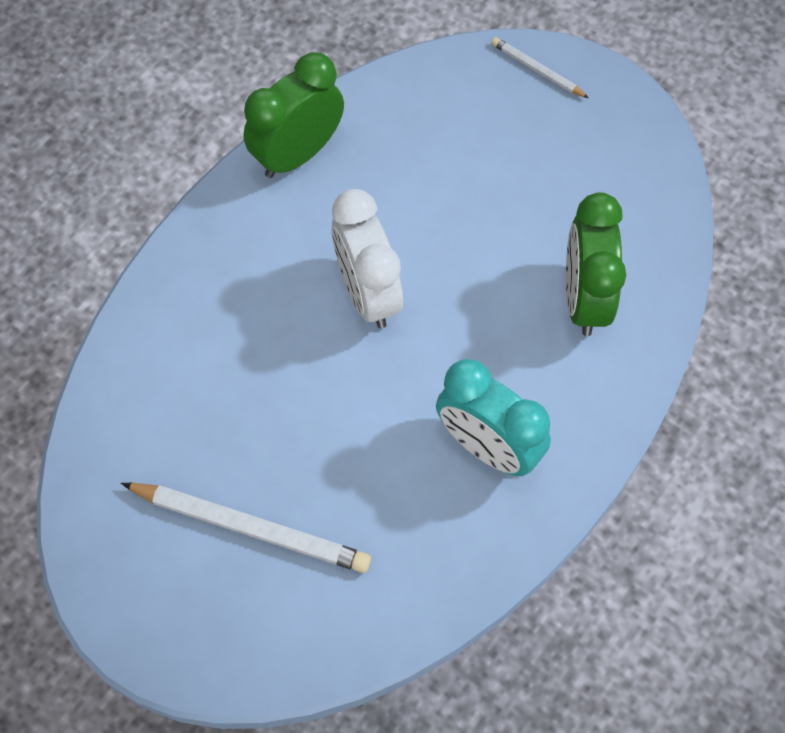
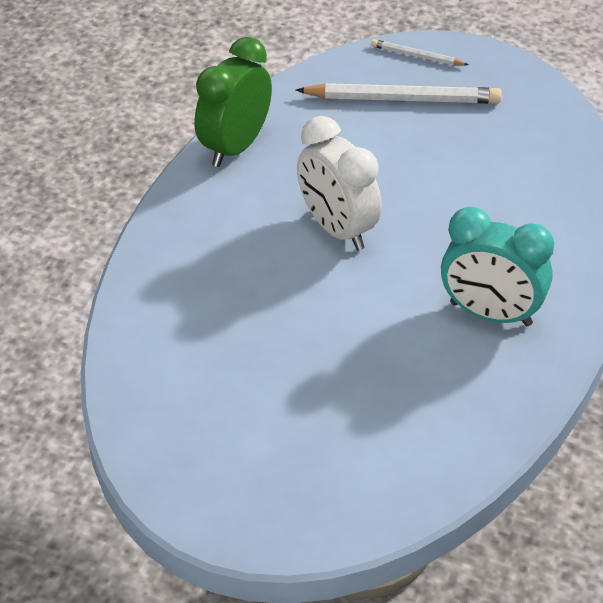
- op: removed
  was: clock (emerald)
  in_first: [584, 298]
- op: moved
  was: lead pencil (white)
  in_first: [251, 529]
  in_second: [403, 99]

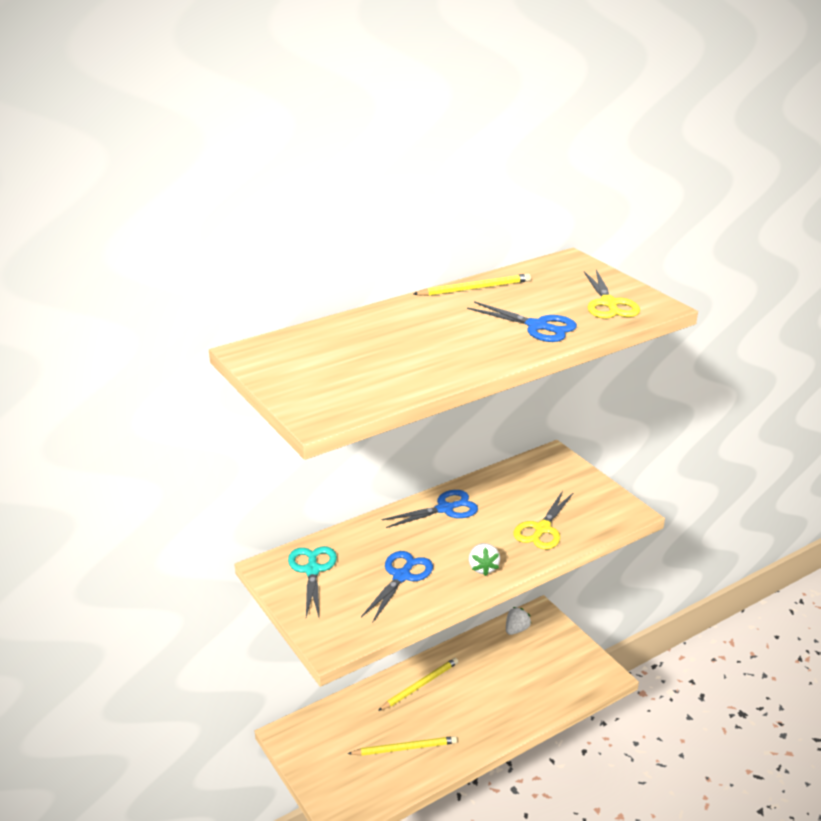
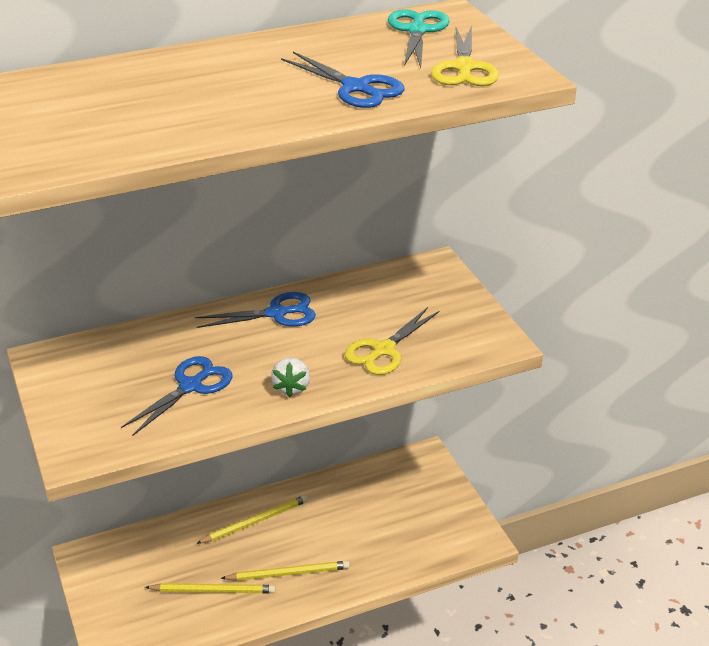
- op: moved
  was: lead pencil (yellow)
  in_first: [474, 288]
  in_second: [288, 573]
- op: moved
  was: scissors (turquoise)
  in_first: [312, 570]
  in_second: [417, 31]
- op: removed
  was: berry (white)
  in_first: [516, 629]

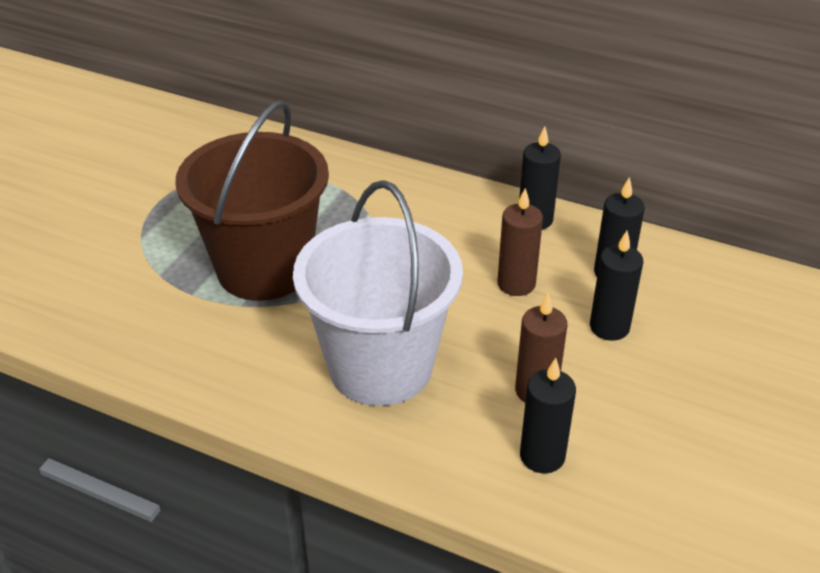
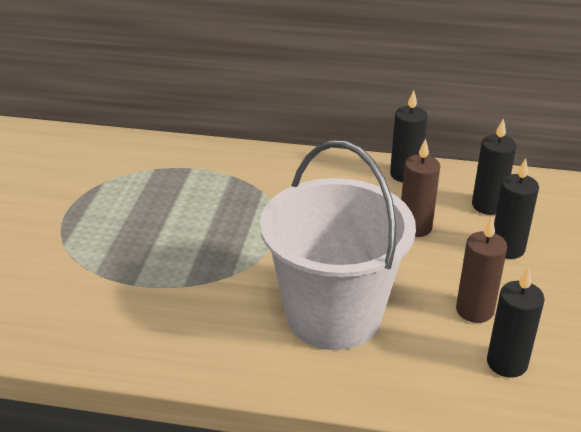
- op: removed
  was: pail (brown)
  in_first: [264, 269]

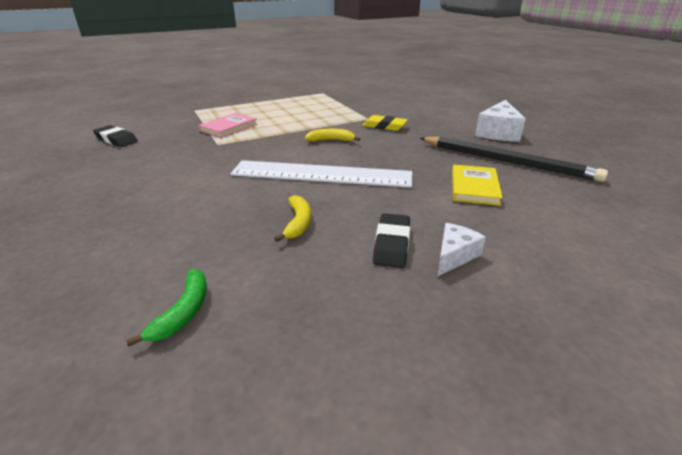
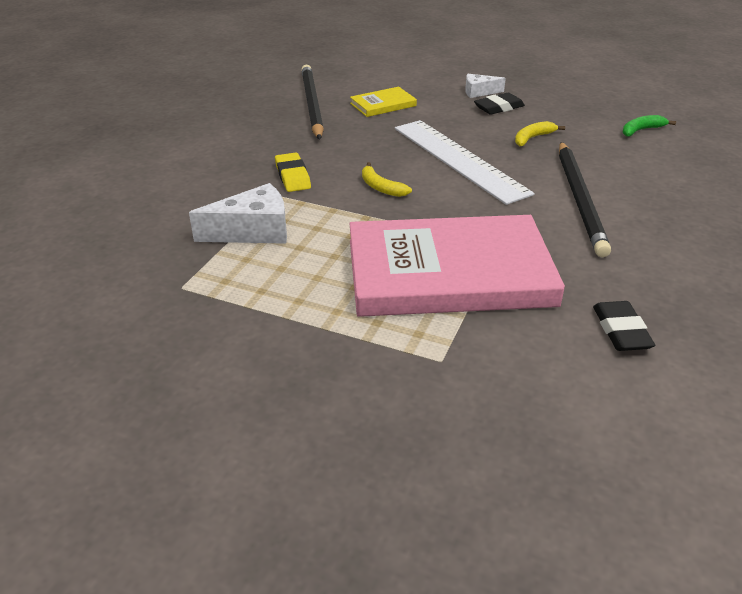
- op: moved
  was: cheese (white)
  in_first: [498, 132]
  in_second: [253, 231]
- op: resized
  was: hardback (rosy)
  in_first: [229, 127]
  in_second: [449, 272]
  ratio: 2.37
- op: added
  now: lead pencil (jet-black)
  in_second: [580, 199]

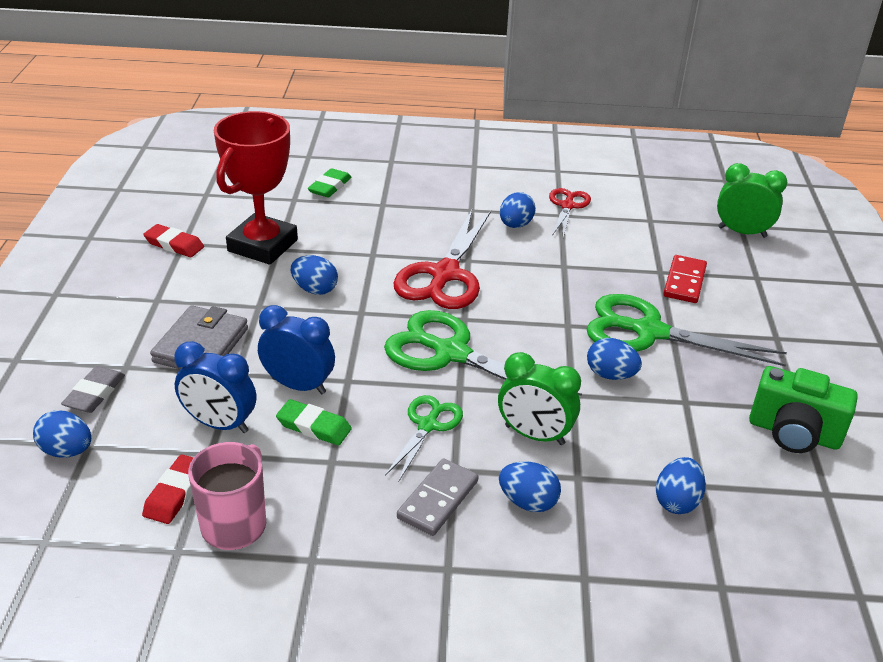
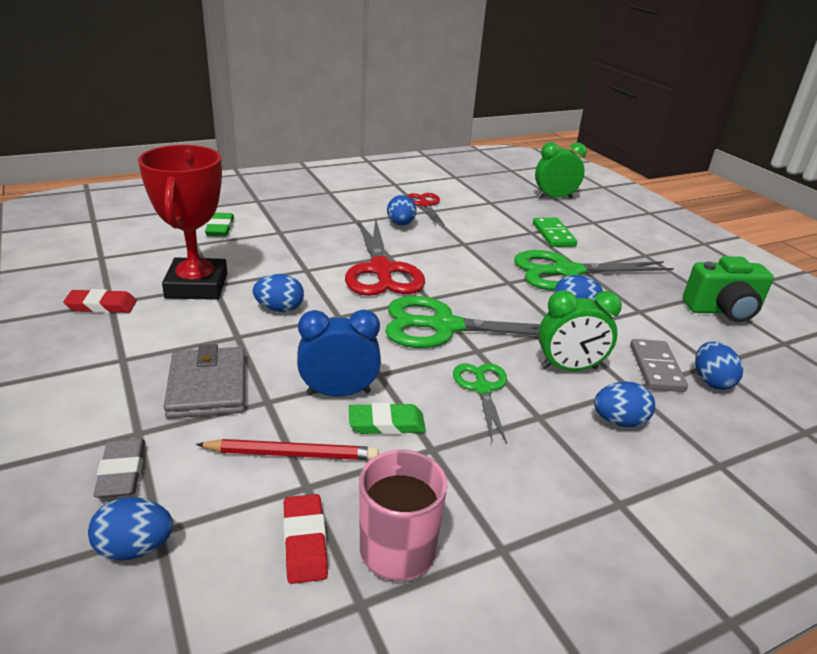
- op: recoloured
  was: domino tile (red)
  now: domino tile (emerald)
  in_first: [684, 282]
  in_second: [553, 235]
- op: replaced
  was: clock (royal blue)
  now: lead pencil (red)
  in_first: [220, 424]
  in_second: [292, 454]
- op: moved
  was: domino tile (grey)
  in_first: [438, 499]
  in_second: [656, 368]

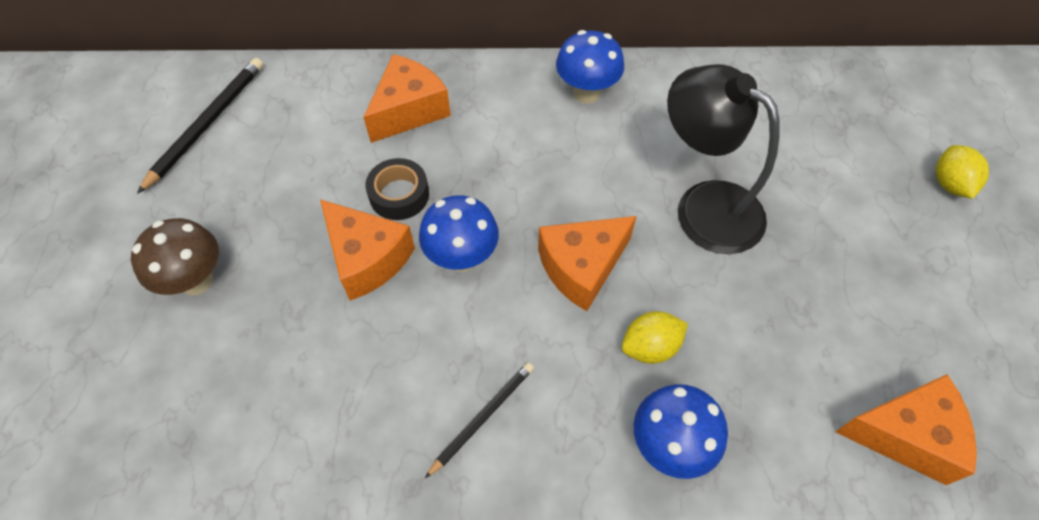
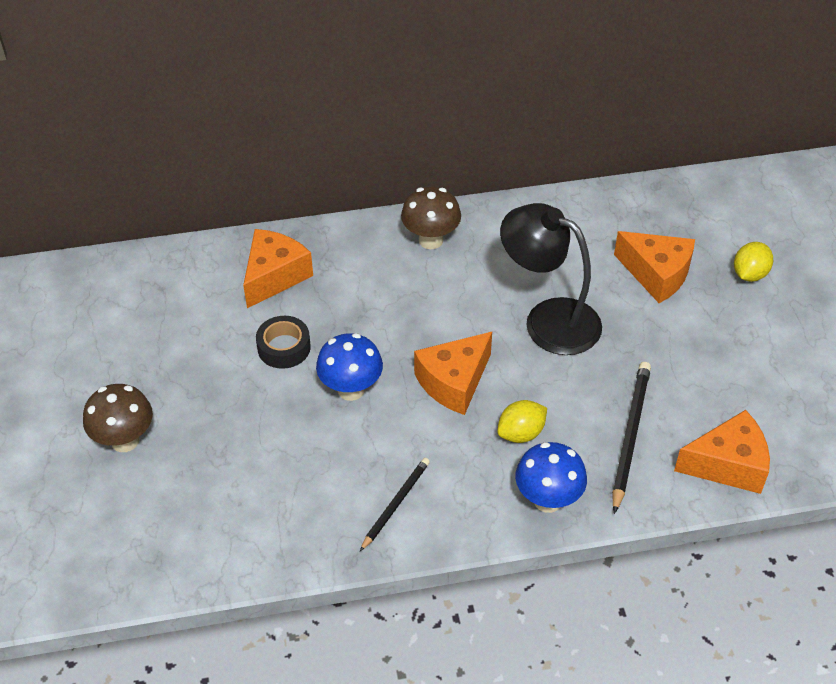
- op: recoloured
  was: toadstool (royal blue)
  now: toadstool (brown)
  in_first: [586, 93]
  in_second: [431, 240]
- op: moved
  was: lead pencil (jet-black)
  in_first: [207, 124]
  in_second: [630, 435]
- op: turned
  was: toy lemon (yellow)
  in_first: [949, 184]
  in_second: [749, 274]
  clockwise: 45
- op: moved
  was: cheese (orange)
  in_first: [367, 258]
  in_second: [656, 274]

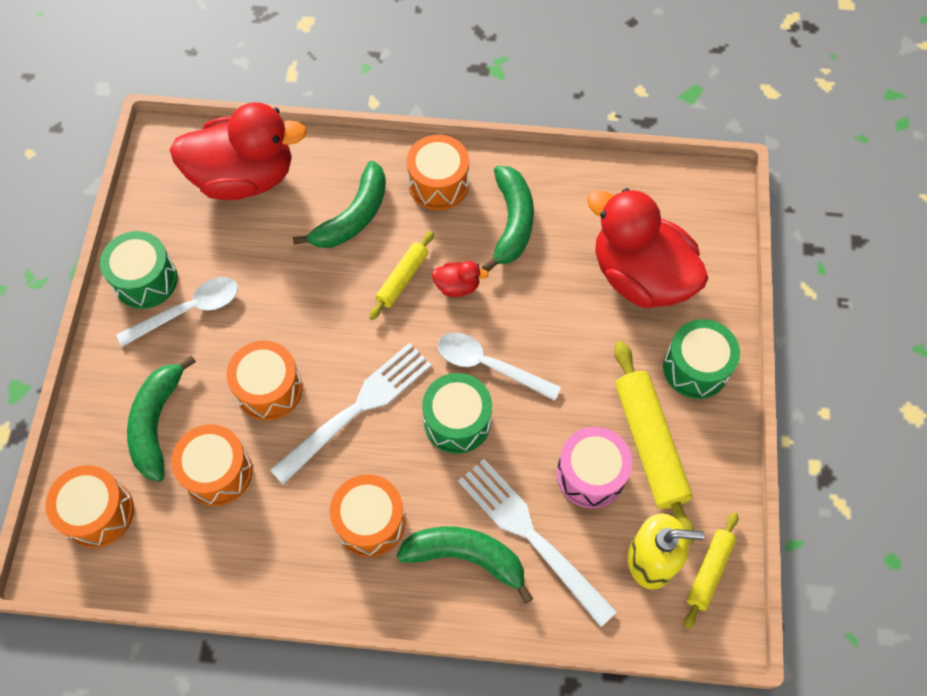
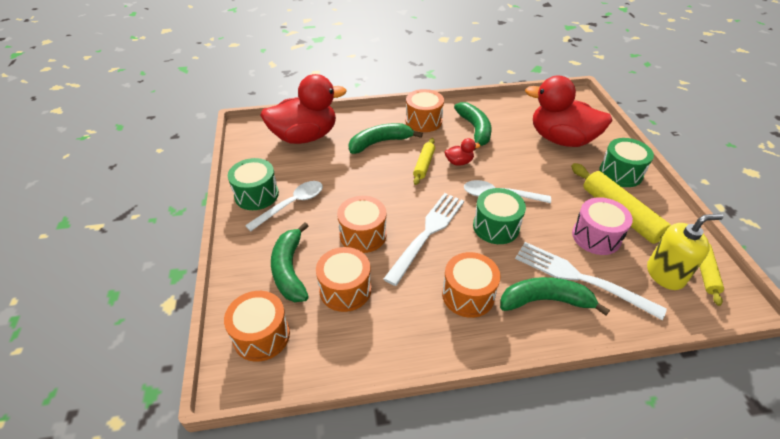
- op: turned
  was: banana fruit (emerald)
  in_first: [353, 216]
  in_second: [380, 142]
  clockwise: -135

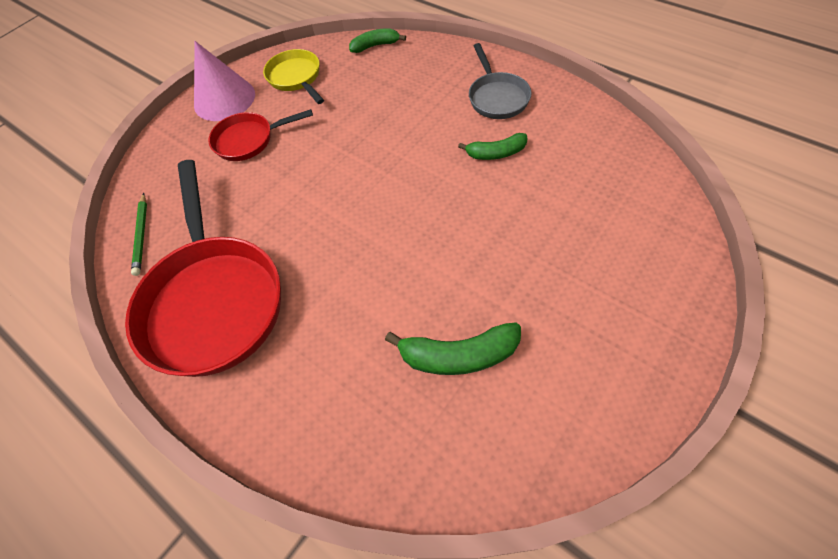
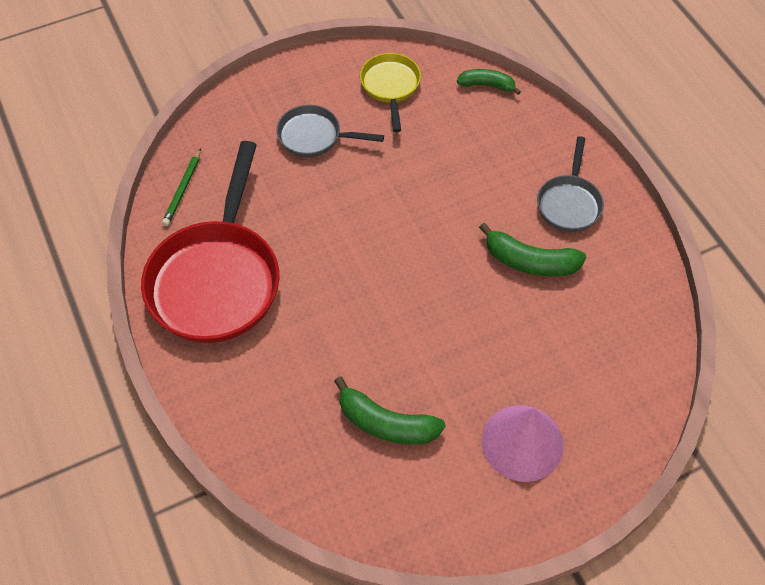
- op: moved
  was: cone (rosy)
  in_first: [224, 99]
  in_second: [522, 442]
- op: recoloured
  was: frying pan (red)
  now: frying pan (grey)
  in_first: [248, 140]
  in_second: [314, 136]
- op: resized
  was: banana fruit (emerald)
  in_first: [496, 153]
  in_second: [530, 261]
  ratio: 1.53

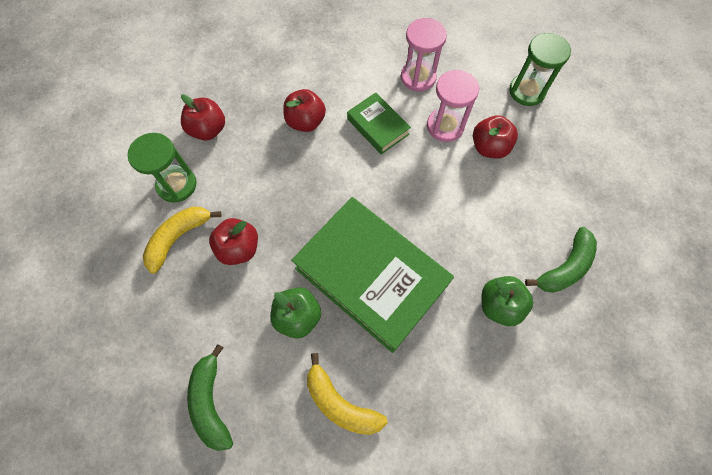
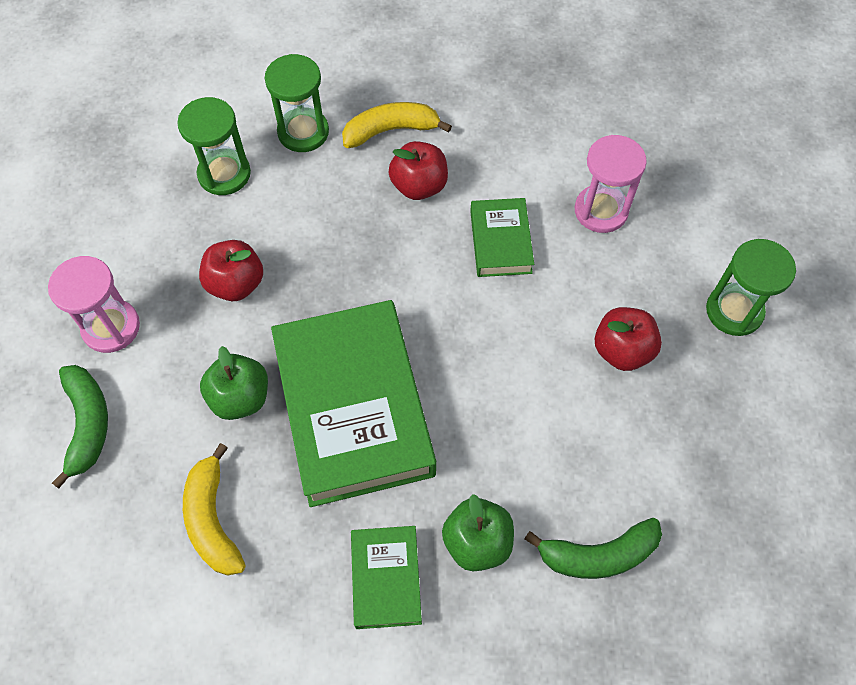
- op: moved
  was: sand timer (rosy)
  in_first: [445, 126]
  in_second: [111, 327]
- op: replaced
  was: apple (red)
  now: sand timer (emerald)
  in_first: [208, 130]
  in_second: [303, 132]
- op: moved
  was: banana fruit (yellow)
  in_first: [178, 238]
  in_second: [391, 130]
- op: turned
  was: banana fruit (emerald)
  in_first: [211, 402]
  in_second: [87, 424]
  clockwise: 150
- op: added
  now: hardback (emerald)
  in_second: [386, 579]

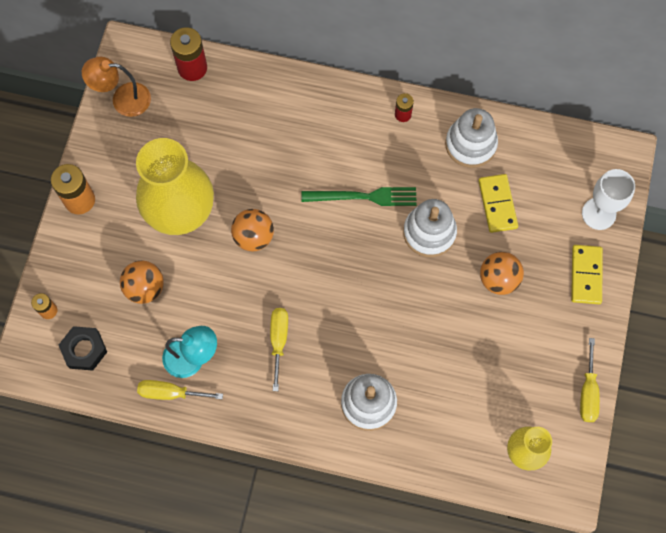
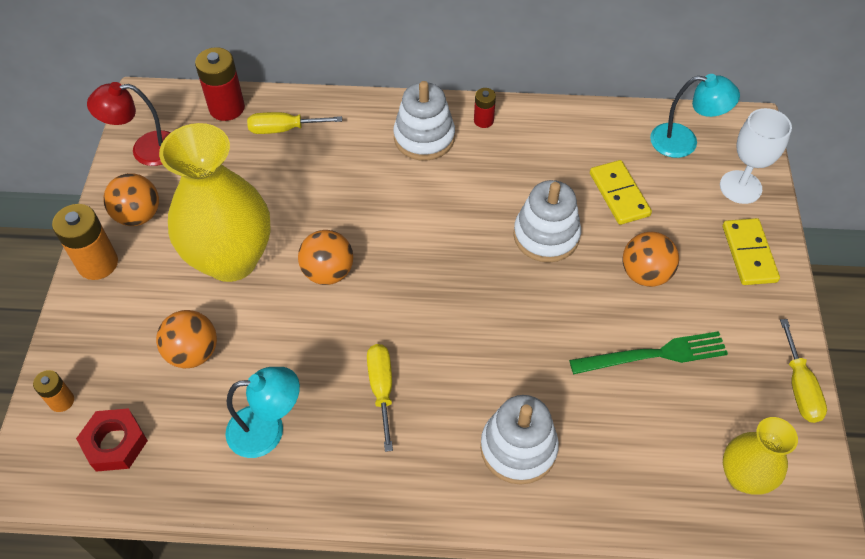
- op: recoloured
  was: desk lamp (orange)
  now: desk lamp (red)
  in_first: [123, 99]
  in_second: [145, 150]
- op: moved
  was: ring stacker (white)
  in_first: [470, 144]
  in_second: [424, 138]
- op: moved
  was: table fork (emerald)
  in_first: [364, 197]
  in_second: [654, 354]
- op: recoloured
  was: hexagon nut (jet-black)
  now: hexagon nut (red)
  in_first: [84, 350]
  in_second: [115, 443]
- op: moved
  was: flat screwdriver (yellow)
  in_first: [170, 393]
  in_second: [284, 129]
- op: added
  now: desk lamp (turquoise)
  in_second: [684, 142]
- op: added
  now: ball (orange)
  in_second: [138, 215]

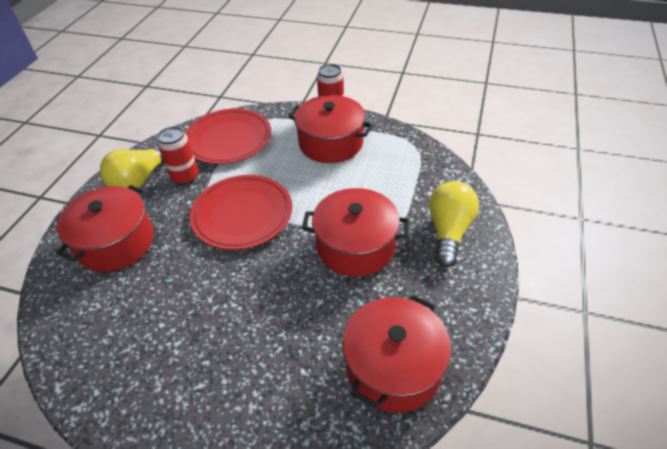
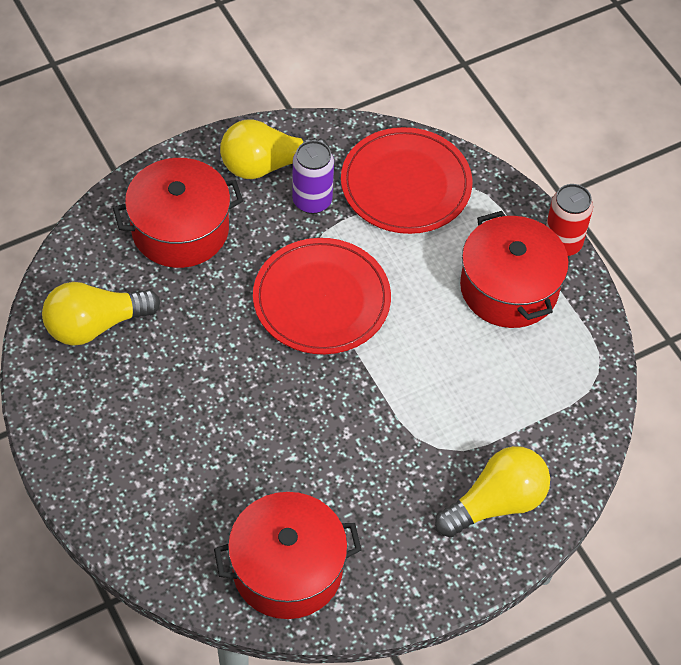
- op: recoloured
  was: tin (red)
  now: tin (violet)
  in_first: [185, 177]
  in_second: [312, 201]
- op: removed
  was: pot (red)
  in_first: [355, 246]
- op: added
  now: bulb (yellow)
  in_second: [95, 325]

